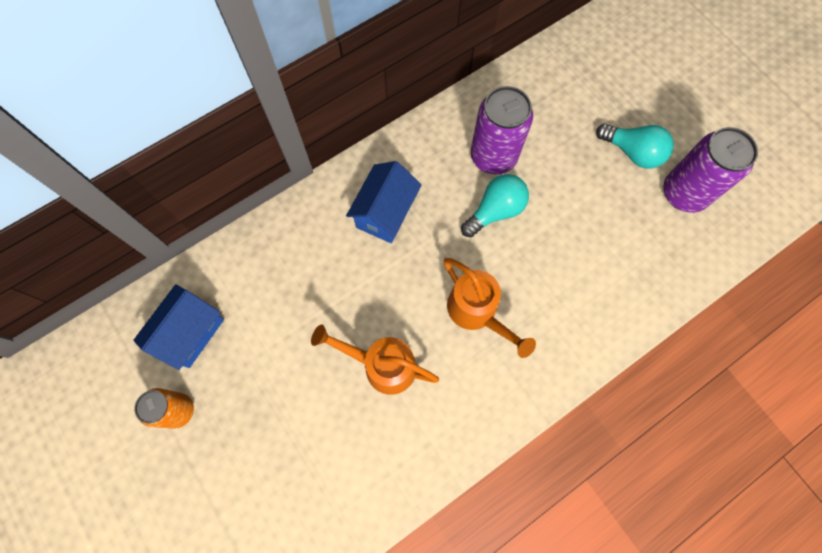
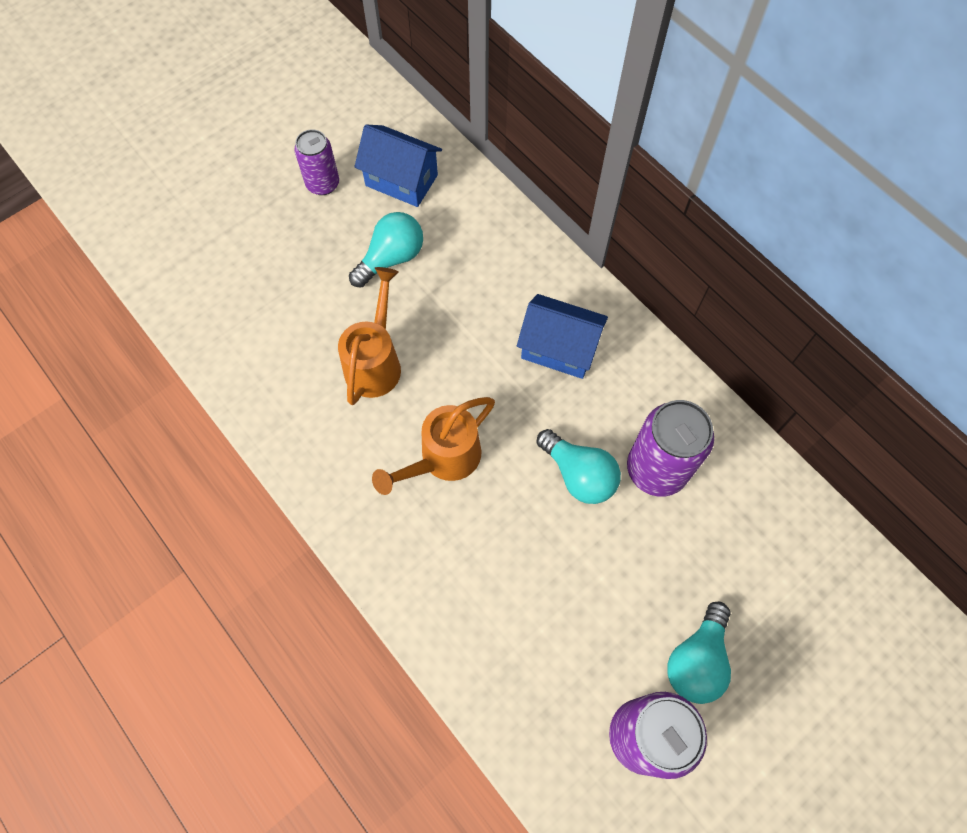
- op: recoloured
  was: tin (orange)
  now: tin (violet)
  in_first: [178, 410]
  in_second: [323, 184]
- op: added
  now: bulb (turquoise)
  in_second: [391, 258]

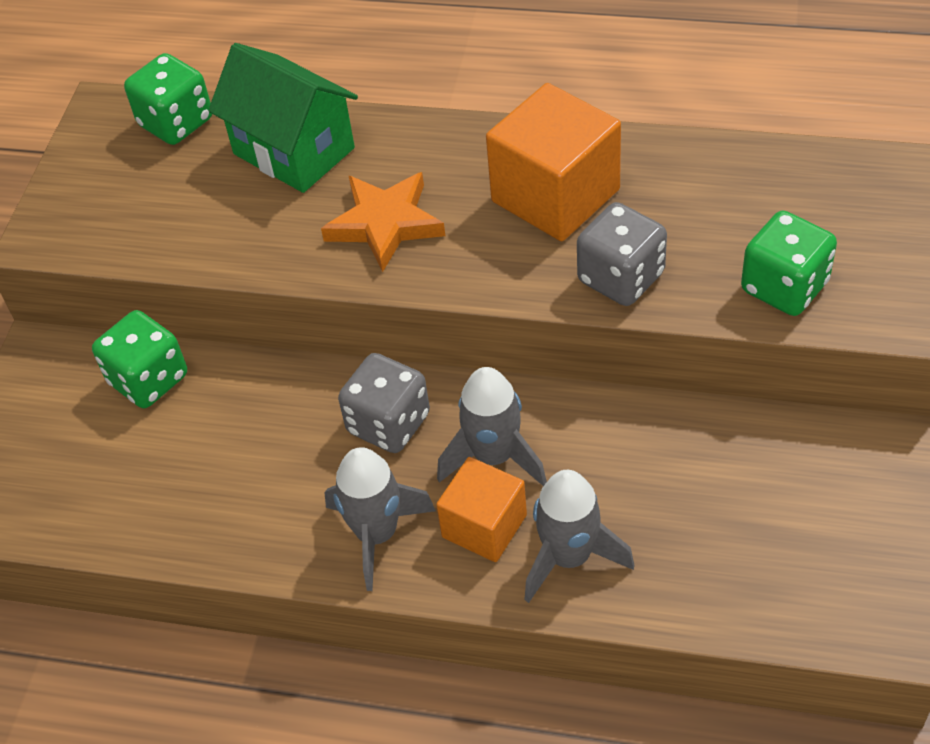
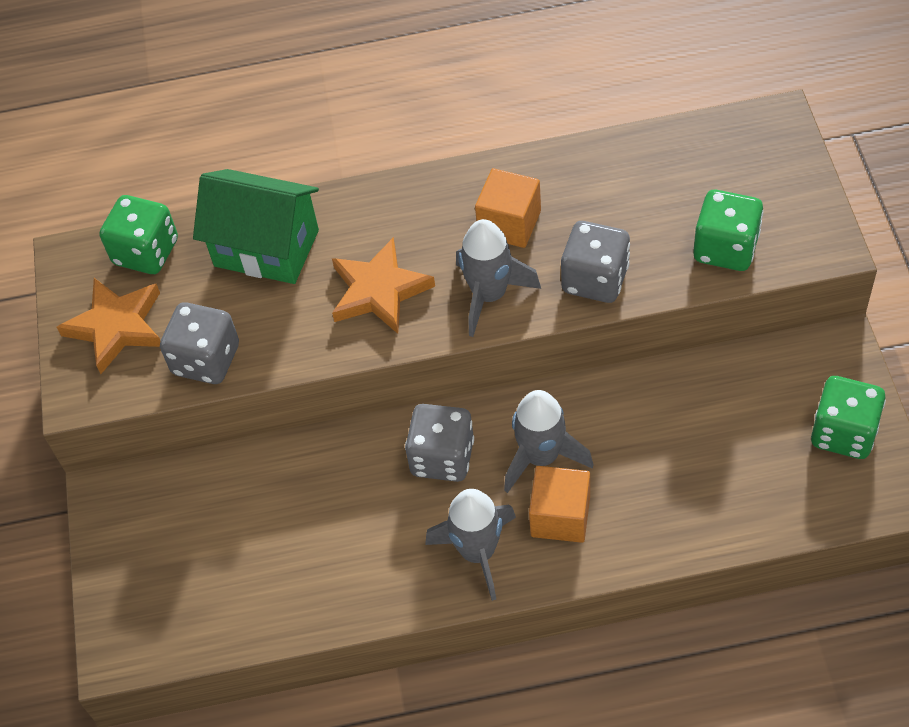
- op: resized
  was: cube (orange)
  in_first: [555, 195]
  in_second: [509, 223]
  ratio: 0.62
- op: moved
  was: dice (emerald)
  in_first: [148, 379]
  in_second: [843, 432]
- op: moved
  was: toy rocket (grey)
  in_first: [569, 557]
  in_second: [489, 295]
- op: added
  now: five-pointed star (orange)
  in_second: [116, 327]
- op: added
  now: dice (grey)
  in_second: [206, 359]

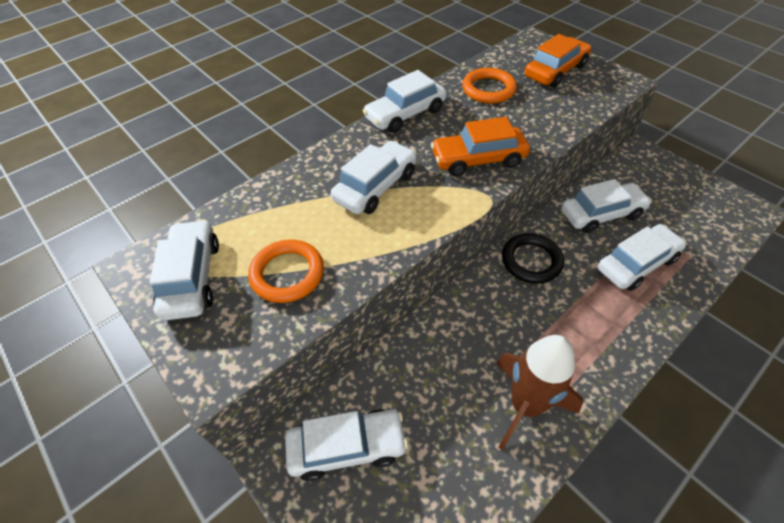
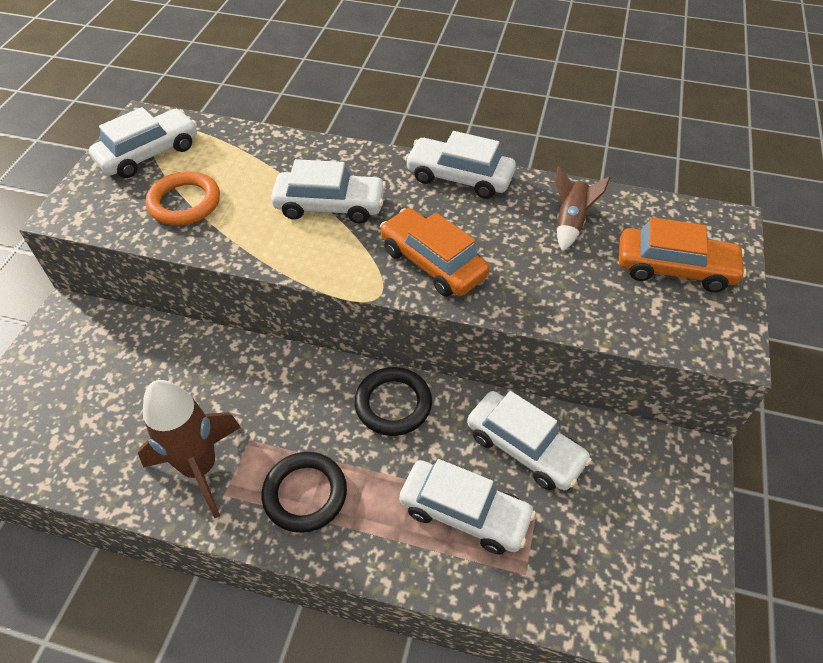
- op: replaced
  was: hoop (orange)
  now: toy rocket (brown)
  in_first: [488, 89]
  in_second: [570, 223]
- op: removed
  was: toy car (white)
  in_first: [347, 447]
- op: added
  now: hoop (jet-black)
  in_second: [305, 494]

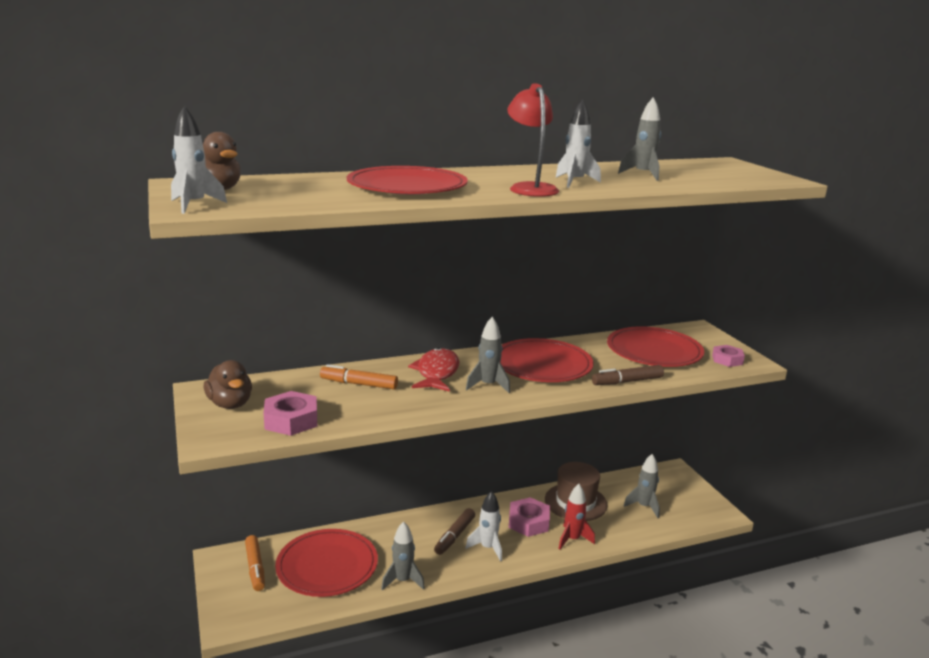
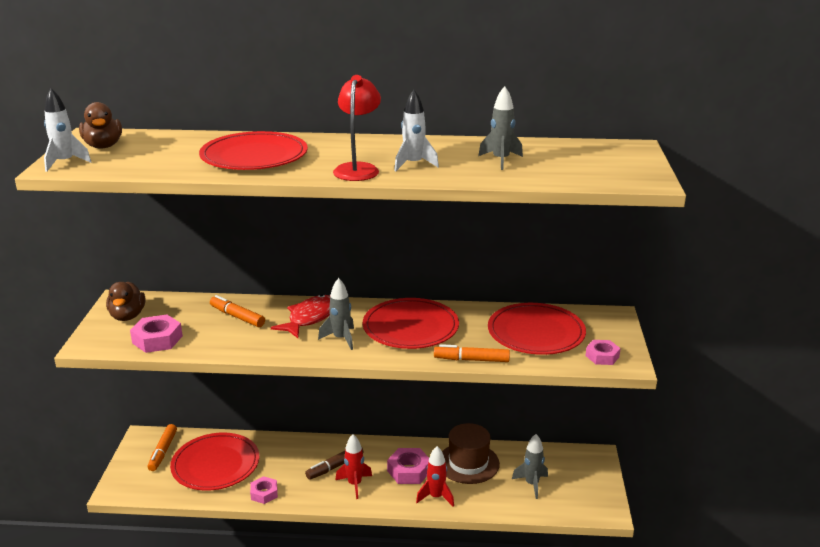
- op: recoloured
  was: felt pen (brown)
  now: felt pen (orange)
  in_first: [627, 381]
  in_second: [471, 360]
- op: recoloured
  was: toy rocket (white)
  now: toy rocket (red)
  in_first: [488, 548]
  in_second: [354, 484]
- op: replaced
  was: toy rocket (grey)
  now: hexagon nut (rosy)
  in_first: [403, 581]
  in_second: [264, 493]

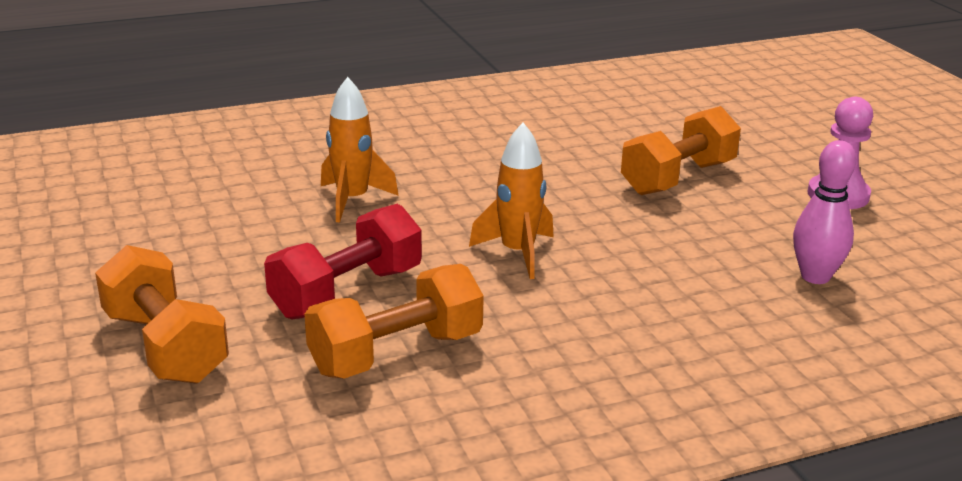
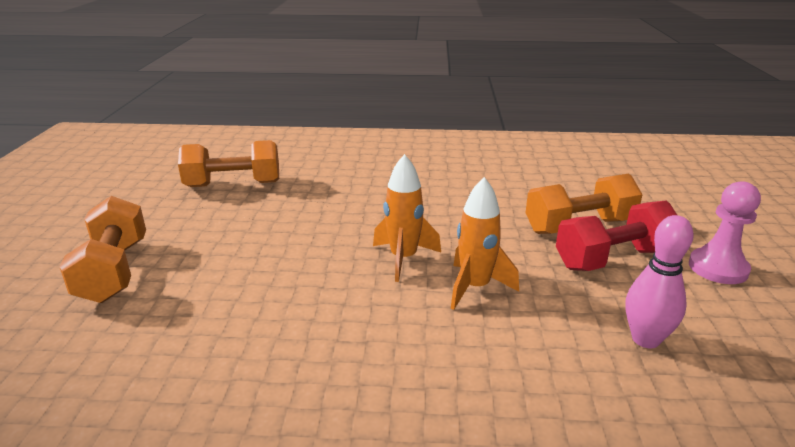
- op: moved
  was: toy rocket (orange)
  in_first: [352, 200]
  in_second: [475, 287]
- op: moved
  was: hand weight (red)
  in_first: [347, 292]
  in_second: [613, 259]
- op: moved
  was: hand weight (orange)
  in_first: [396, 353]
  in_second: [233, 184]

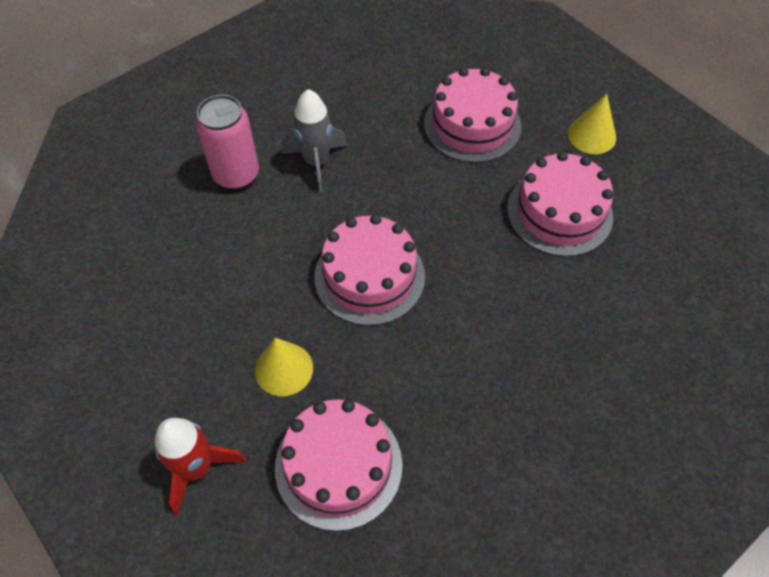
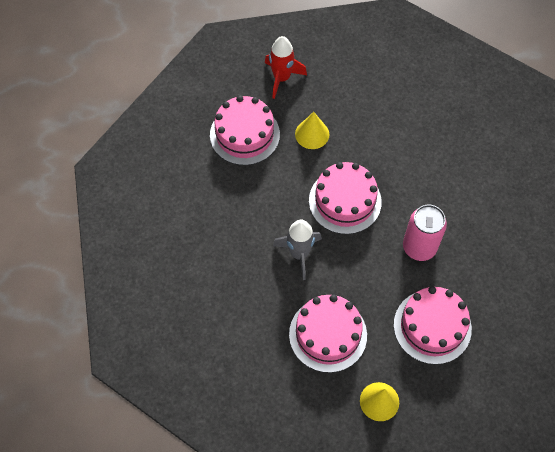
- op: moved
  was: toy rocket (grey)
  in_first: [316, 162]
  in_second: [299, 254]
- op: moved
  was: tin (rosy)
  in_first: [236, 175]
  in_second: [419, 247]

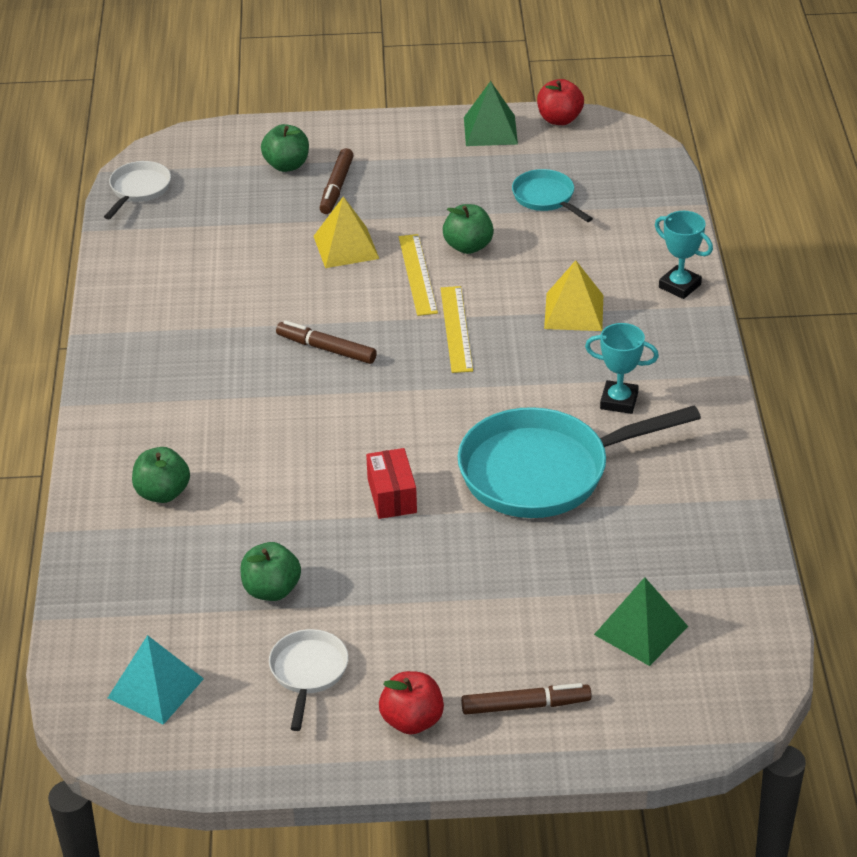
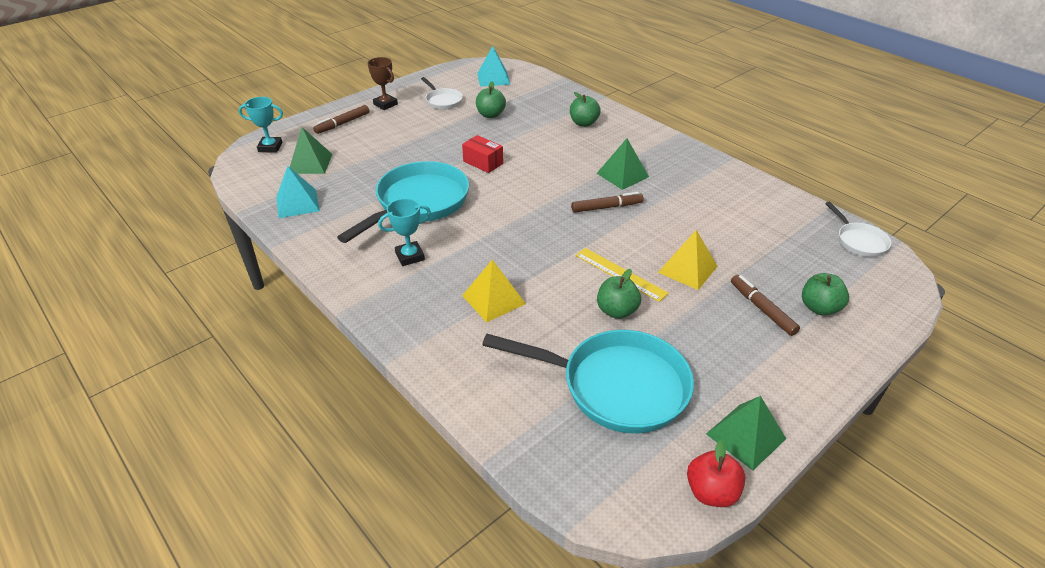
- op: resized
  was: frying pan (turquoise)
  in_first: [546, 198]
  in_second: [615, 386]
  ratio: 2.03
- op: moved
  was: award cup (turquoise)
  in_first: [679, 286]
  in_second: [270, 147]
- op: removed
  was: ruler (yellow)
  in_first: [456, 329]
- op: replaced
  was: apple (red)
  now: award cup (brown)
  in_first: [412, 721]
  in_second: [385, 104]
- op: added
  now: pyramid shape (emerald)
  in_second: [622, 175]
- op: added
  now: pyramid shape (turquoise)
  in_second: [297, 203]

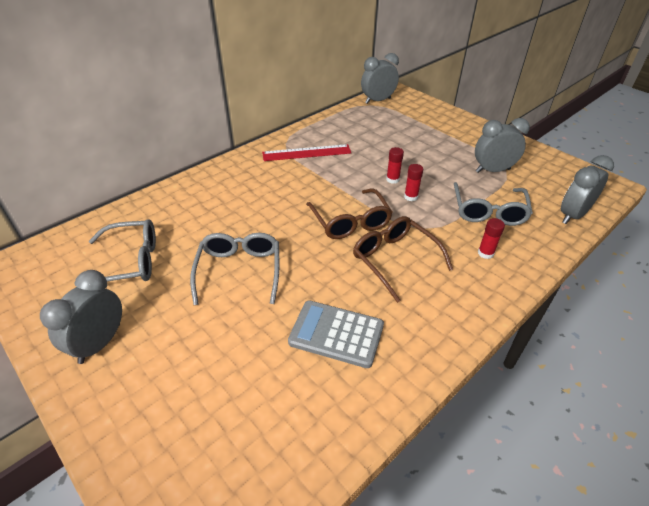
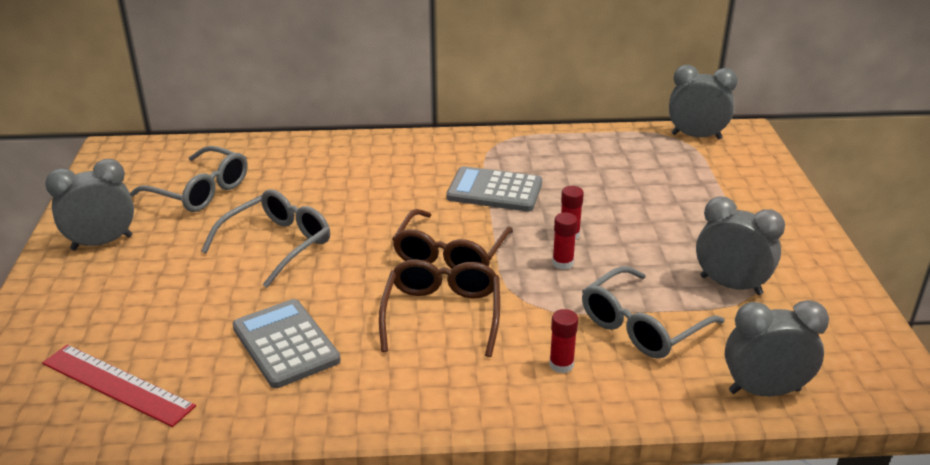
- op: moved
  was: ruler (red)
  in_first: [306, 153]
  in_second: [117, 385]
- op: added
  now: calculator (grey)
  in_second: [494, 191]

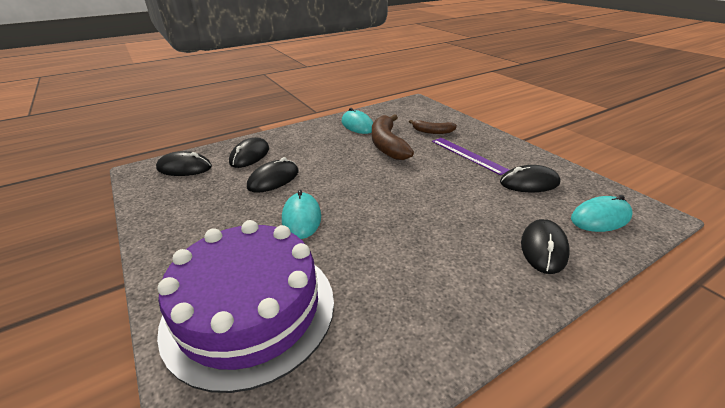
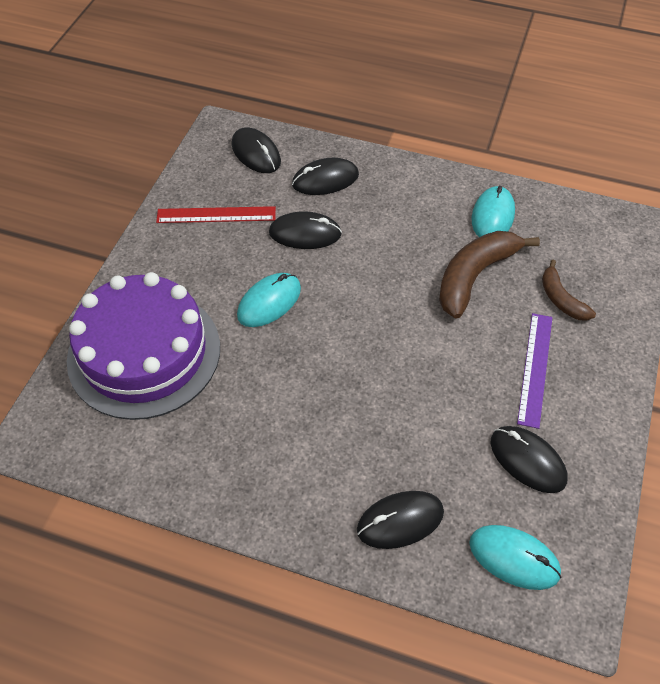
- op: added
  now: ruler (red)
  in_second: [216, 215]

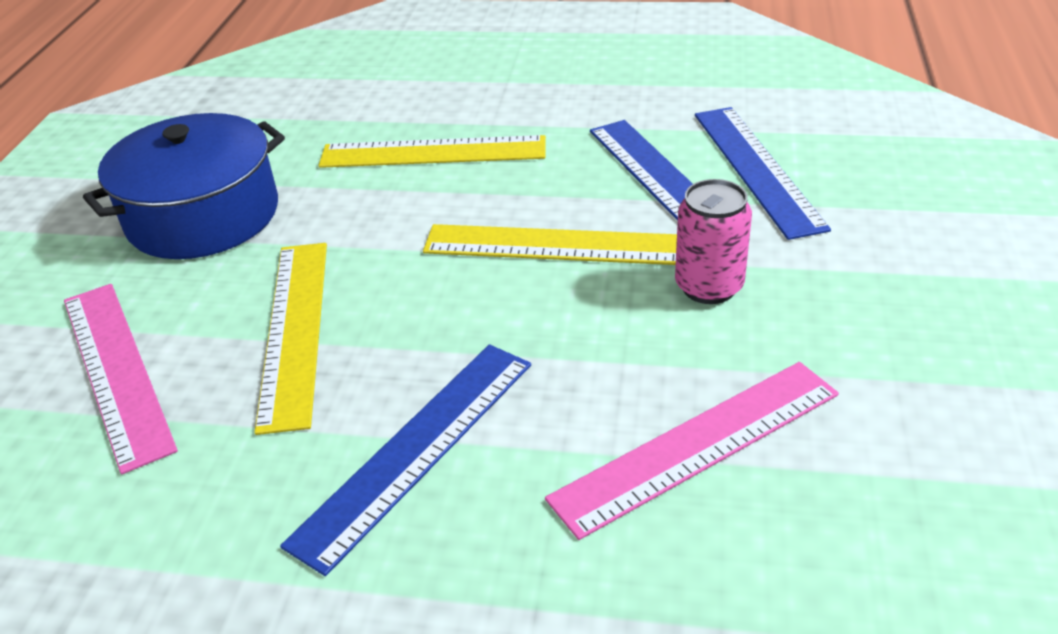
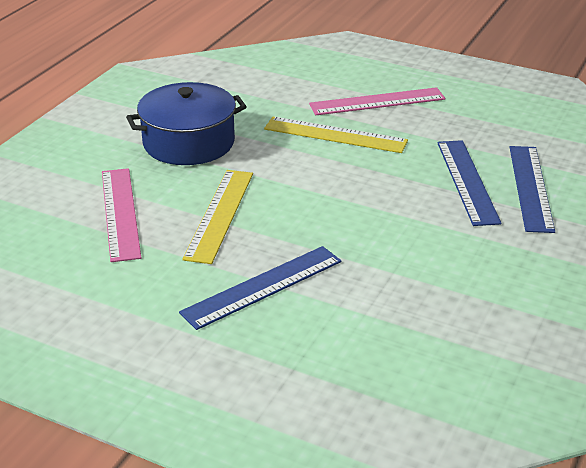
- op: removed
  was: tin (rosy)
  in_first: [709, 286]
- op: removed
  was: ruler (yellow)
  in_first: [553, 245]
- op: moved
  was: ruler (rosy)
  in_first: [697, 445]
  in_second: [377, 101]

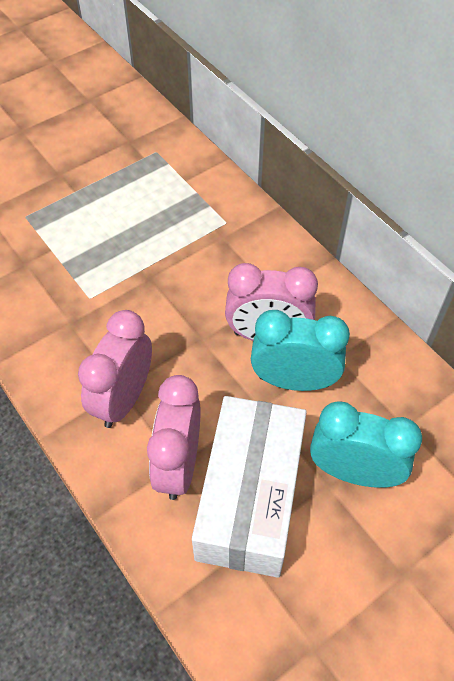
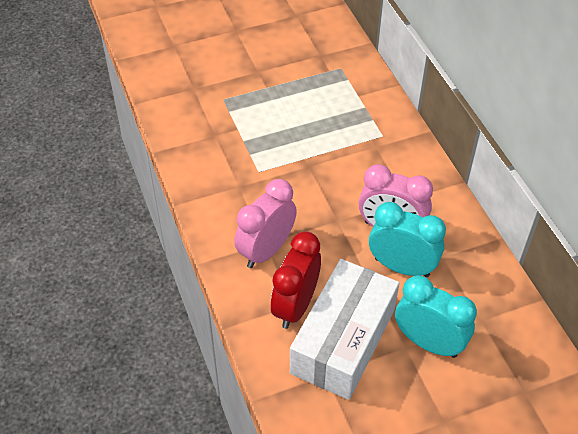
- op: recoloured
  was: clock (rosy)
  now: clock (red)
  in_first: [179, 465]
  in_second: [295, 306]

